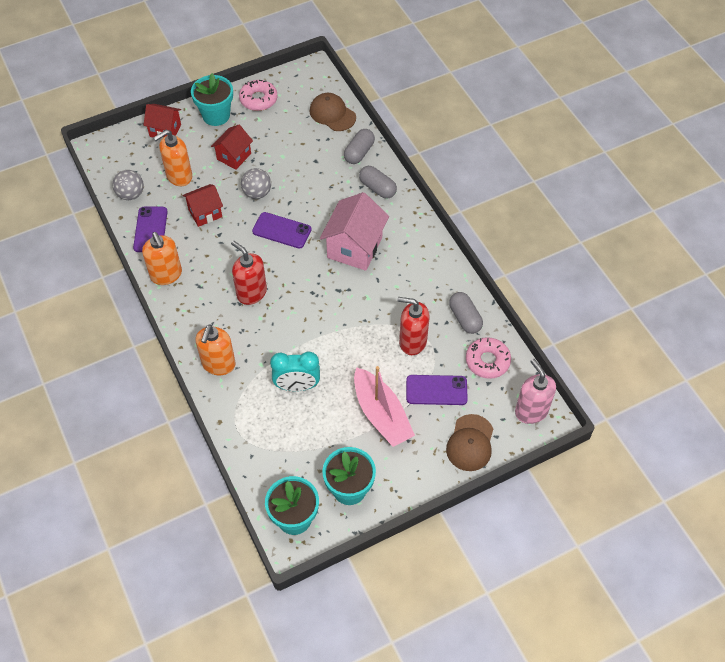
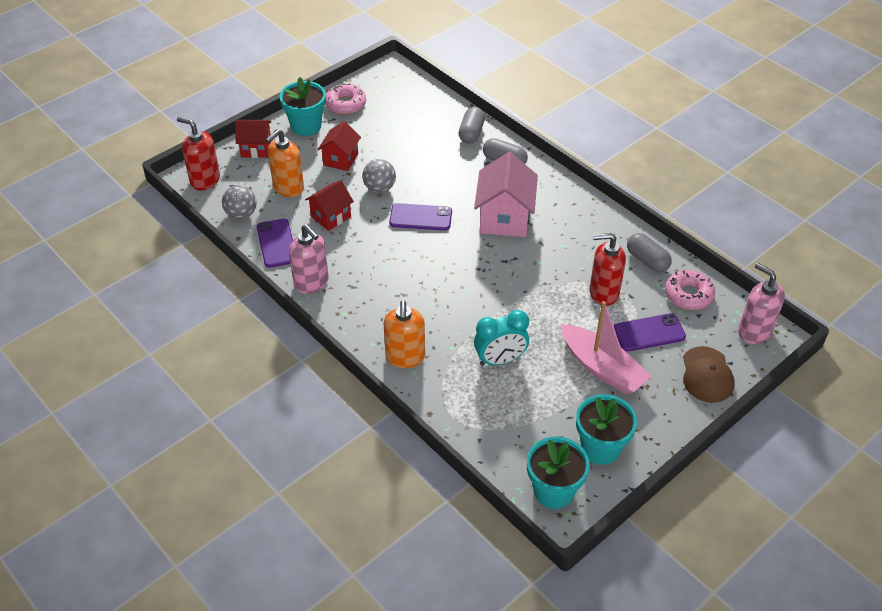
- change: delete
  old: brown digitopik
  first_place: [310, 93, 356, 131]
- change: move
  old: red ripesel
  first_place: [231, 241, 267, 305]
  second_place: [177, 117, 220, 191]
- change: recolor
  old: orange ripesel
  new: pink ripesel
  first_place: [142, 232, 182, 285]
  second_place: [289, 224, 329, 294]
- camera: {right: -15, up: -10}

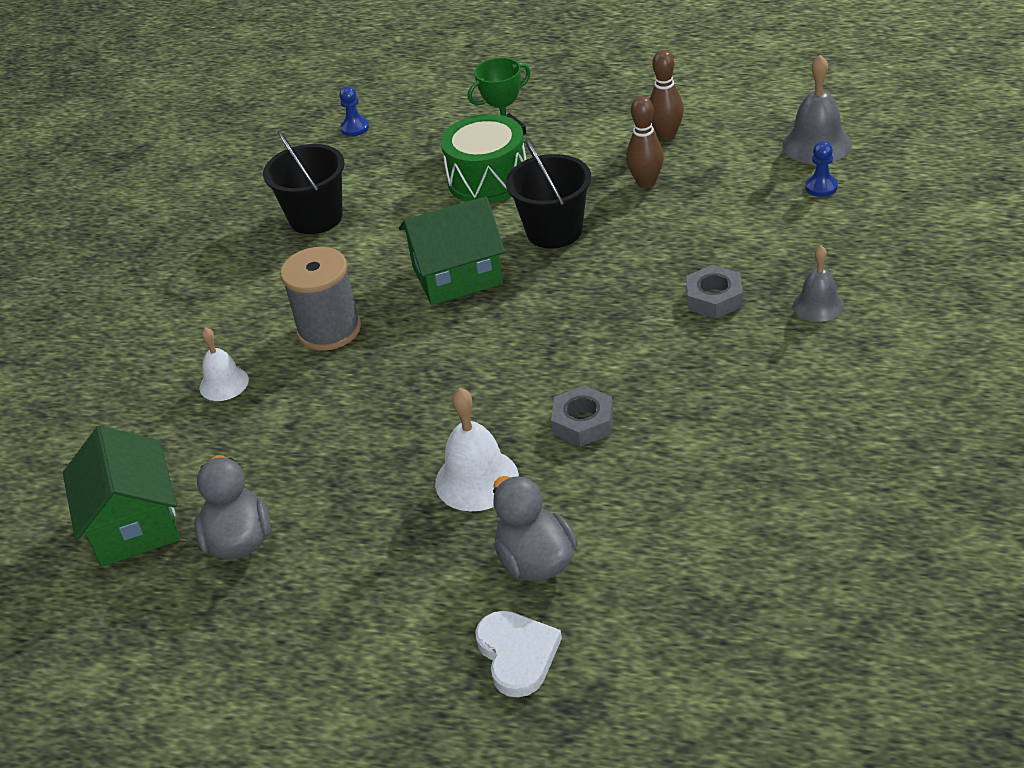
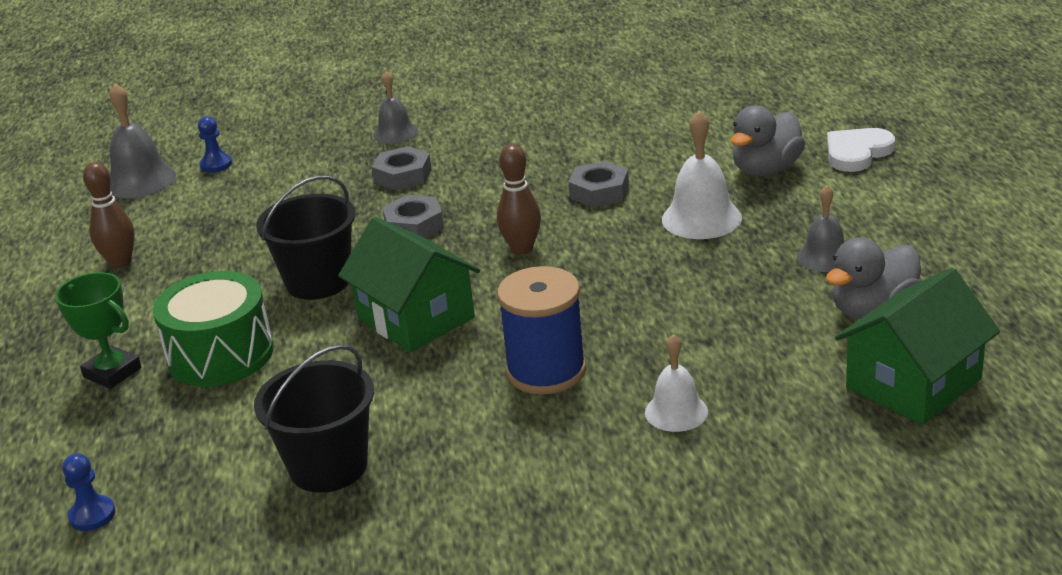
- change: insert
  new: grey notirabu
  second_place: [382, 195, 444, 238]
- change: insert
  new: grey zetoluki
  second_place: [797, 185, 844, 272]
- change: move
  old: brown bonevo
  first_place: [626, 96, 664, 188]
  second_place: [497, 144, 541, 255]
- change: recolor
  old: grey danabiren
  new: blue danabiren
  first_place: [280, 247, 361, 351]
  second_place: [497, 266, 586, 394]
- camera: {right: -115, up: -10}

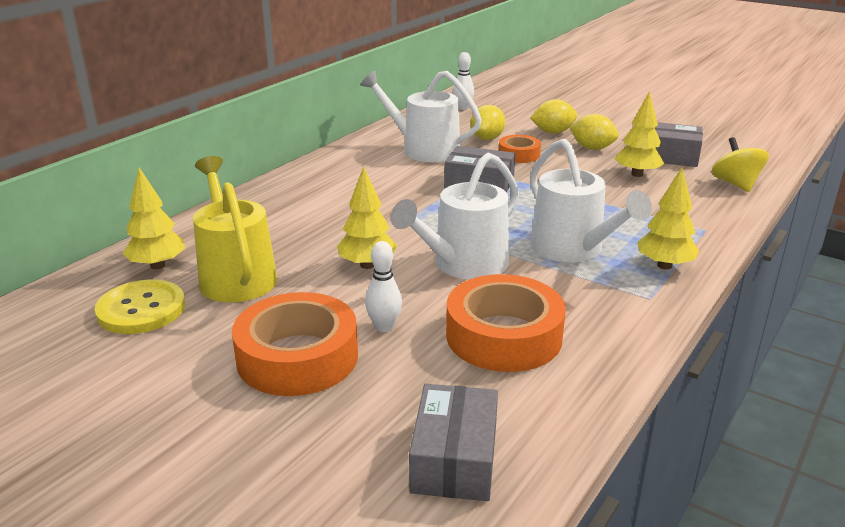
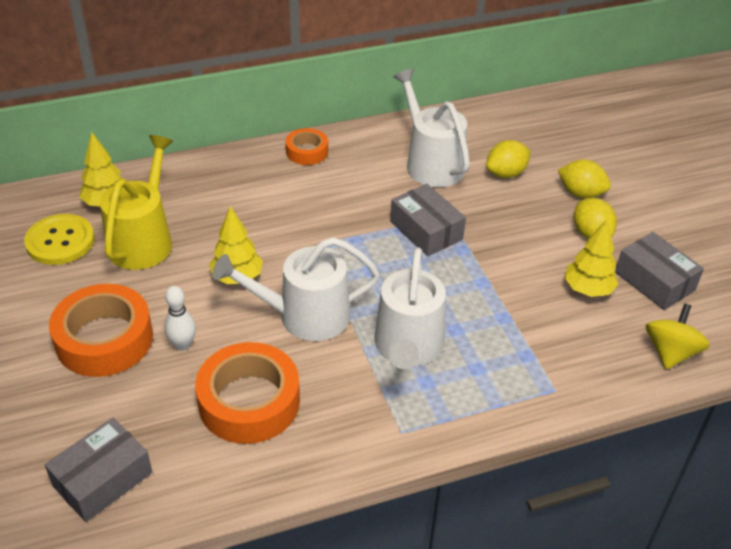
- change: delete
  old: white bonevo
  first_place: [453, 52, 474, 110]
- change: delete
  old: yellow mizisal
  first_place: [637, 168, 699, 270]
- change: move
  old: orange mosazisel
  first_place: [499, 135, 541, 163]
  second_place: [286, 128, 328, 165]
- camera: {right: 35, up: 15}

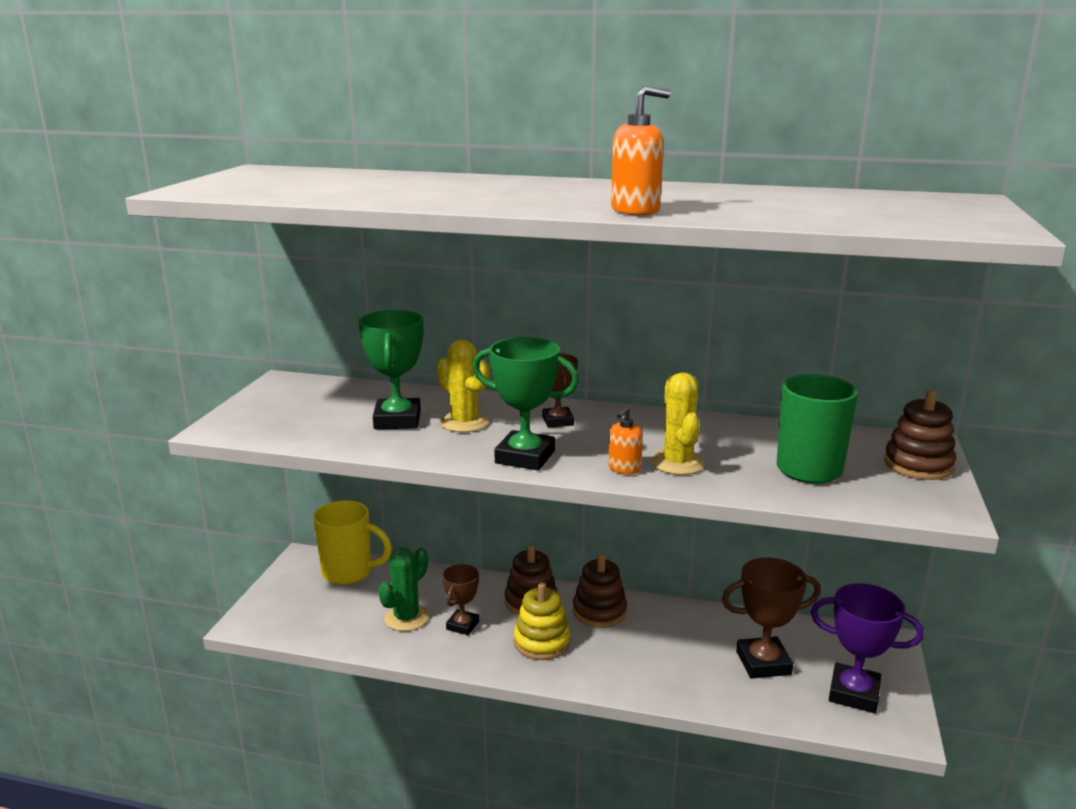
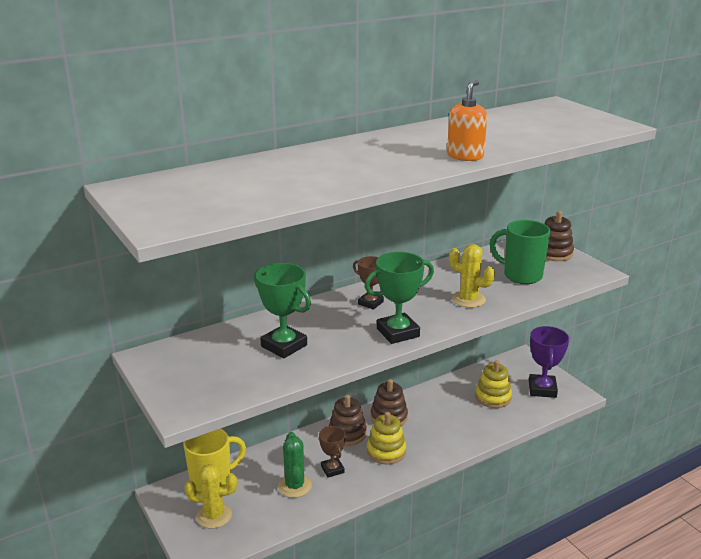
- change: delete
  old: orange ripesel
  first_place: [608, 407, 643, 474]
- change: move
  old: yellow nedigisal
  first_place: [437, 339, 490, 432]
  second_place: [184, 464, 237, 529]
- change: replace
  old: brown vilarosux
  new: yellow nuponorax
  first_place: [722, 558, 821, 679]
  second_place: [475, 360, 512, 408]
- change: rotate
  old: purple vilarosux
  first_place: [811, 583, 924, 713]
  second_place: [529, 326, 569, 398]
  degrees: -60
- camera: {right: -45, up: 5}

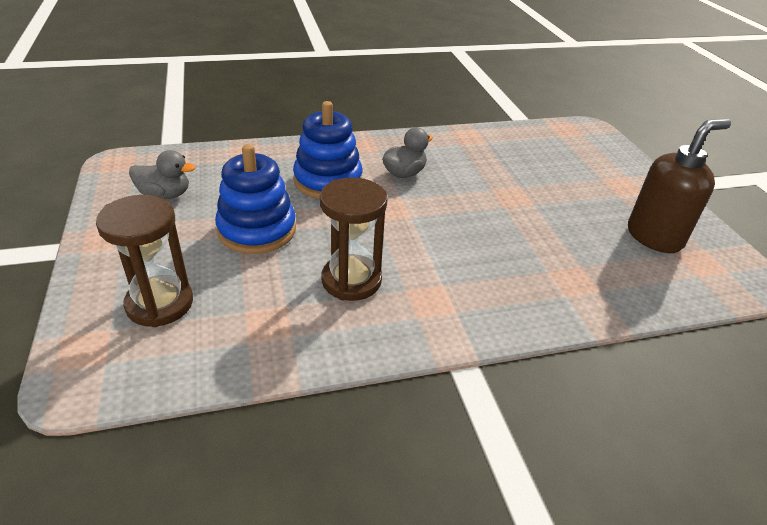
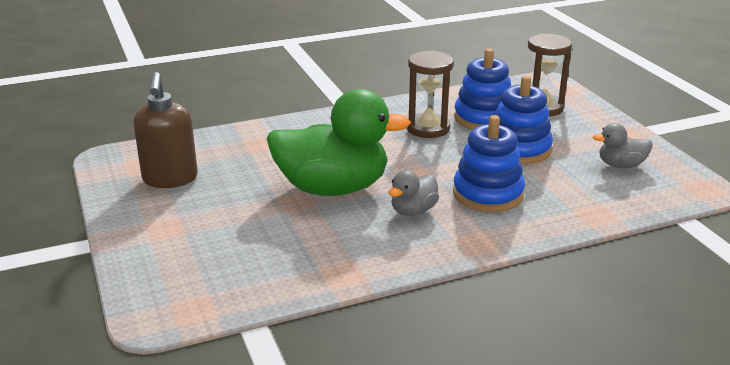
- change: insert
  new: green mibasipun
  second_place: [266, 89, 411, 196]
- change: insert
  new: blue nuponorax
  second_place: [454, 49, 511, 130]
- change: rotate
  old: brown ripesel
  first_place: [628, 119, 731, 253]
  second_place: [133, 72, 198, 188]
  degrees: -60
- camera: {right: 175, up: -10}

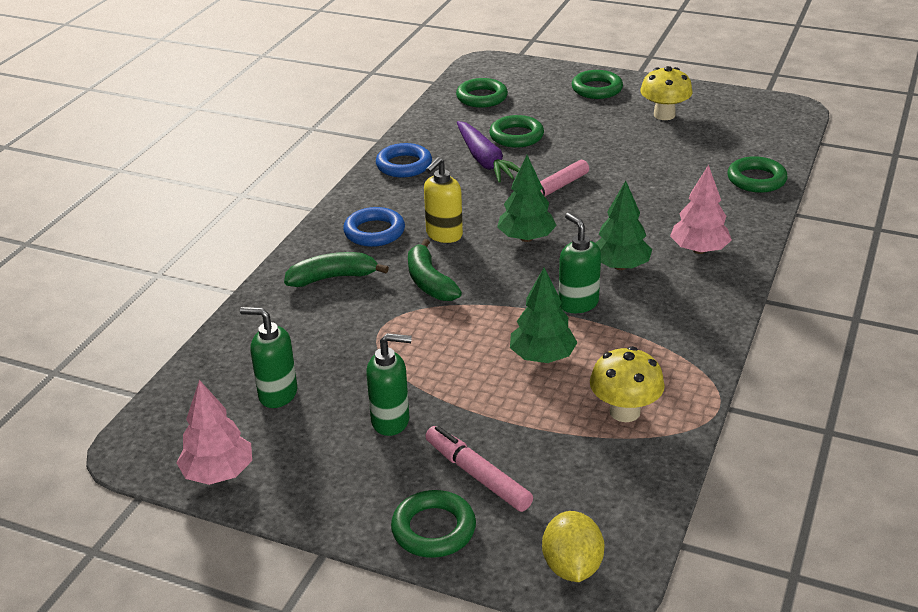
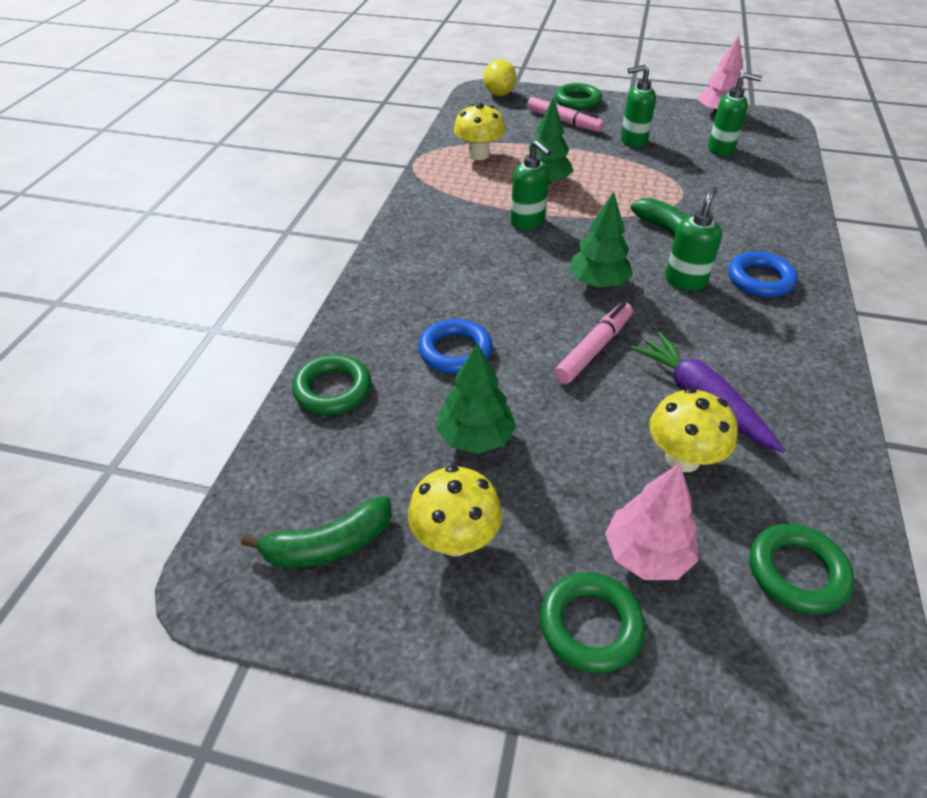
- change: move
  old: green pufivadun
  first_place: [284, 252, 389, 287]
  second_place: [241, 496, 391, 568]
- change: move
  old: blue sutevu
  first_place: [376, 143, 432, 178]
  second_place: [418, 319, 493, 374]
- change: move
  old: green mizisal
  first_place: [596, 181, 652, 270]
  second_place: [436, 343, 516, 454]
- change: move
  old: pink mizisal
  first_place: [670, 165, 732, 254]
  second_place: [605, 463, 698, 580]
- change: replace
  old: green sutevu
  new: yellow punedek
  first_place: [489, 115, 544, 148]
  second_place: [649, 388, 738, 472]
- change: recolor
  old: yellow ripesel
  new: green ripesel
  first_place: [424, 157, 463, 243]
  second_place: [665, 186, 722, 291]
- camera: {right: 170, up: 10}

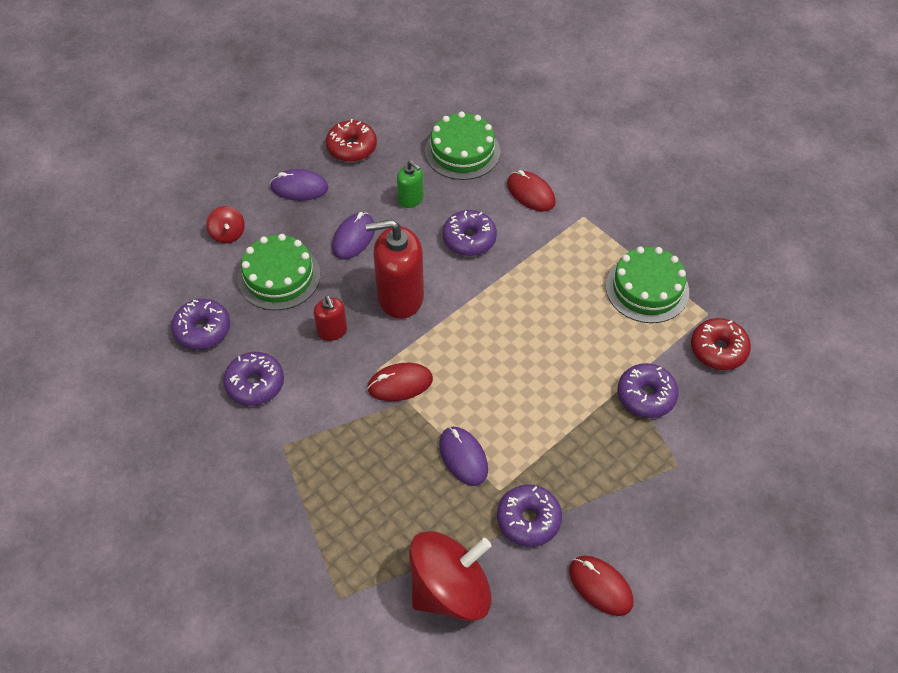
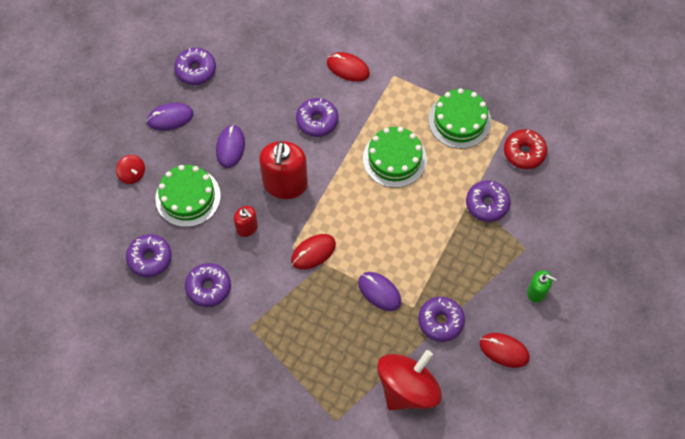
- change: move
  old: green ripesel
  first_place: [397, 161, 423, 208]
  second_place: [527, 270, 557, 303]
- change: move
  old: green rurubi
  first_place: [425, 112, 500, 180]
  second_place: [363, 127, 427, 188]
- change: recolor
  old: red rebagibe
  new: purple rebagibe
  first_place: [326, 119, 377, 162]
  second_place: [174, 48, 216, 85]
- change: rotate
  old: red ripesel
  first_place: [366, 220, 424, 319]
  second_place: [259, 141, 308, 199]
  degrees: -60
- camera: {right: -20, up: 10}

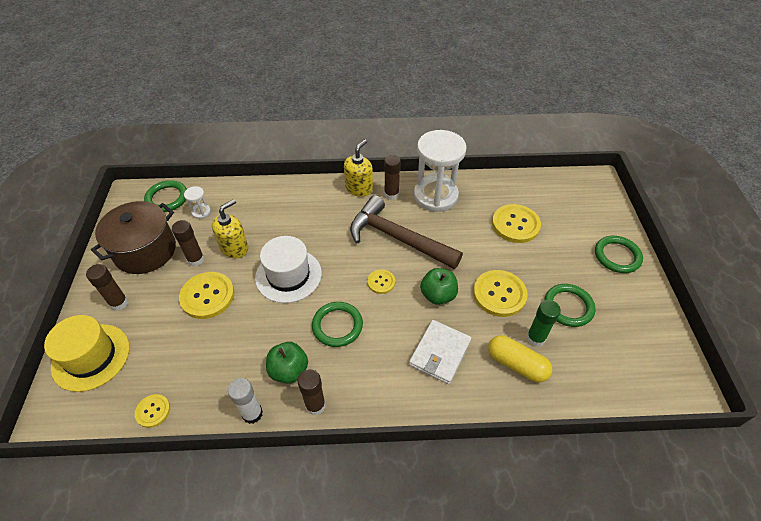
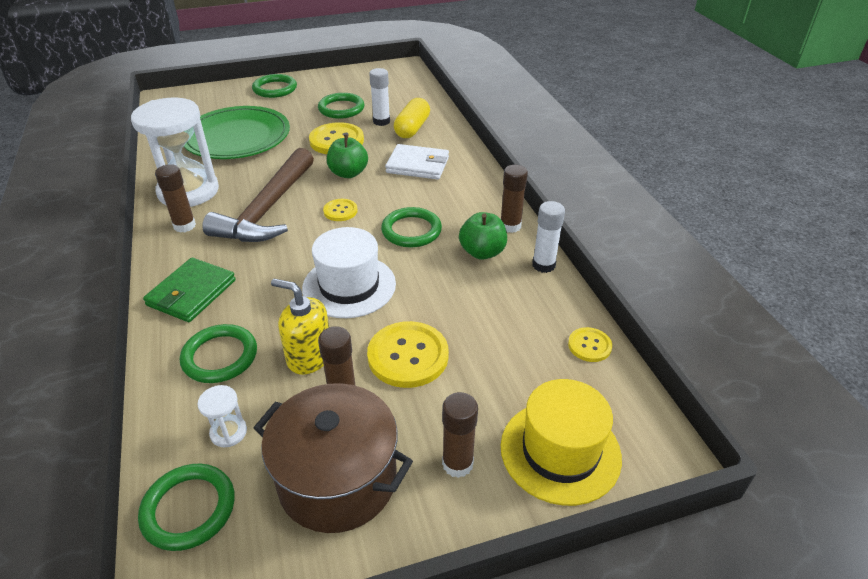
- change: delete
  old: yellow ripesel
  first_place: [344, 139, 373, 197]
- change: insert
  new: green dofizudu
  second_place: [143, 258, 236, 322]
- change: insert
  new: green sutevu
  second_place: [180, 324, 257, 383]
- change: replace
  old: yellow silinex
  new: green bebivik
  first_place: [492, 204, 541, 243]
  second_place: [184, 106, 290, 159]
- change: recolor
  old: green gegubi
  new: white gegubi
  first_place: [526, 300, 561, 347]
  second_place: [369, 68, 390, 126]
- camera: {right: -105, up: -10}

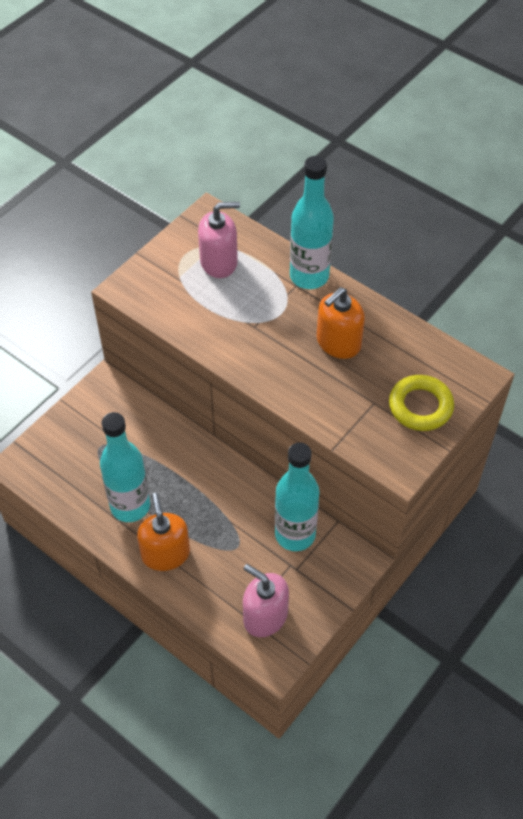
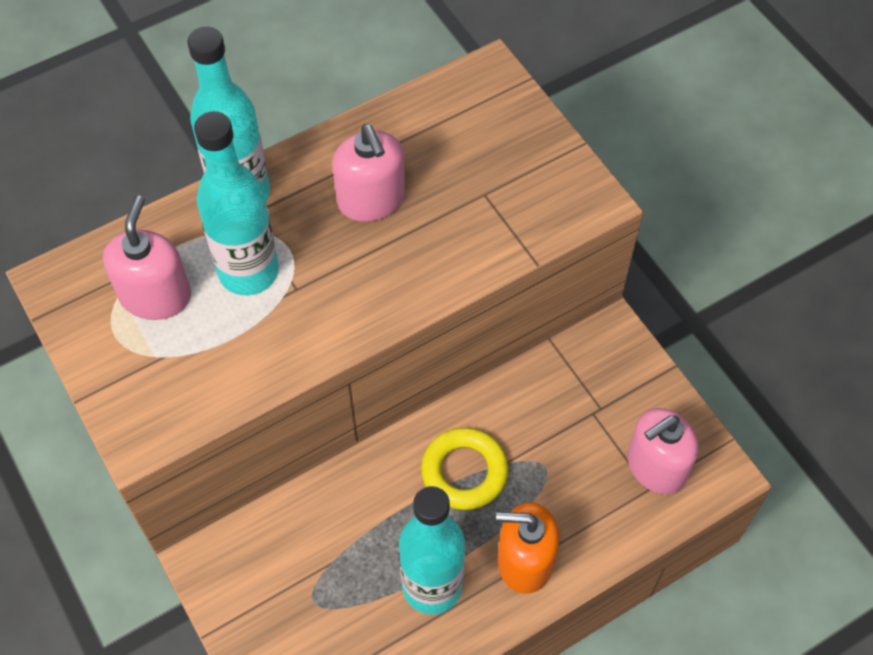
- change: move
  old: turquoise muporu
  first_place: [275, 442, 320, 551]
  second_place: [194, 111, 279, 295]
- change: move
  old: yellow sutevu
  first_place: [389, 375, 454, 431]
  second_place: [421, 427, 509, 510]
- change: recolor
  old: orange ripesel
  new: pink ripesel
  first_place: [317, 287, 365, 359]
  second_place: [333, 124, 405, 222]
- camera: {right: -70, up: 5}

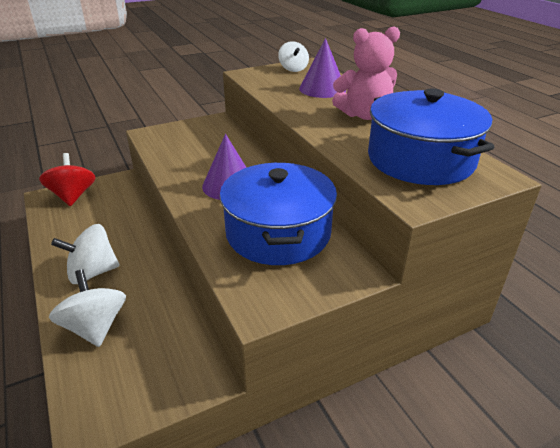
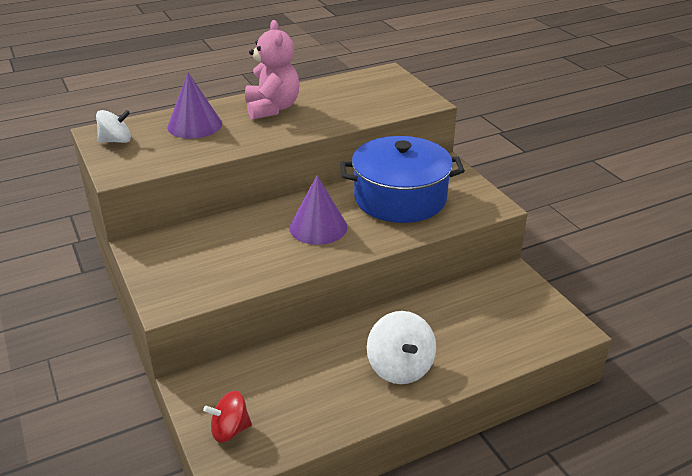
- change: delete
  old: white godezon
  first_place: [49, 269, 126, 347]
- change: delete
  old: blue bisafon
  first_place: [368, 89, 494, 185]
- change: resize
  old: red godezon
  first_place: [39, 153, 96, 206]
  second_place: [203, 391, 252, 443]
  factor: 0.67
- camera: {right: -90, up: 0}

